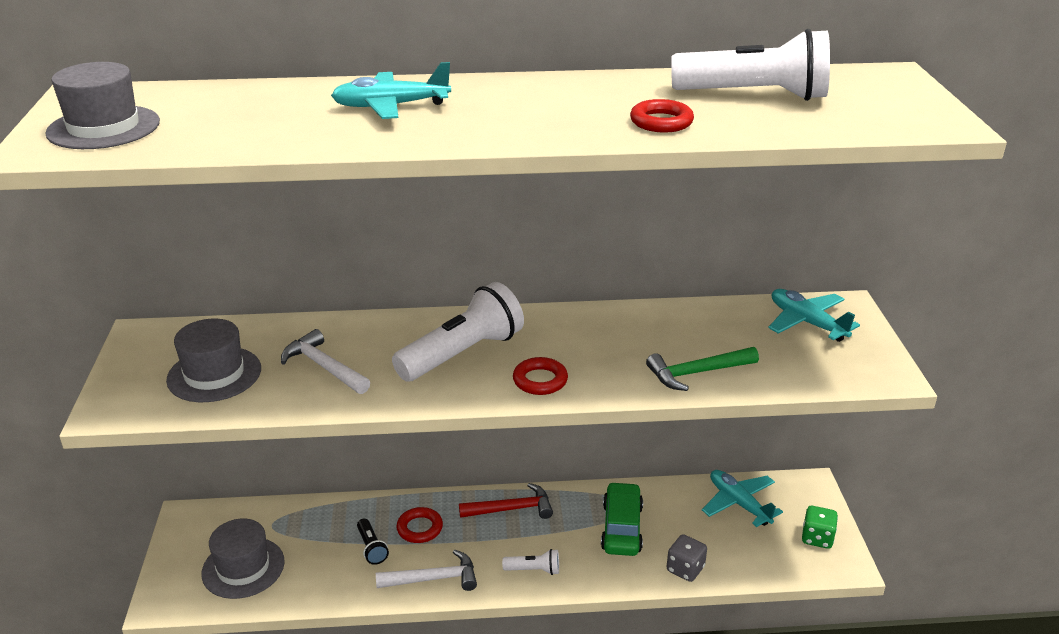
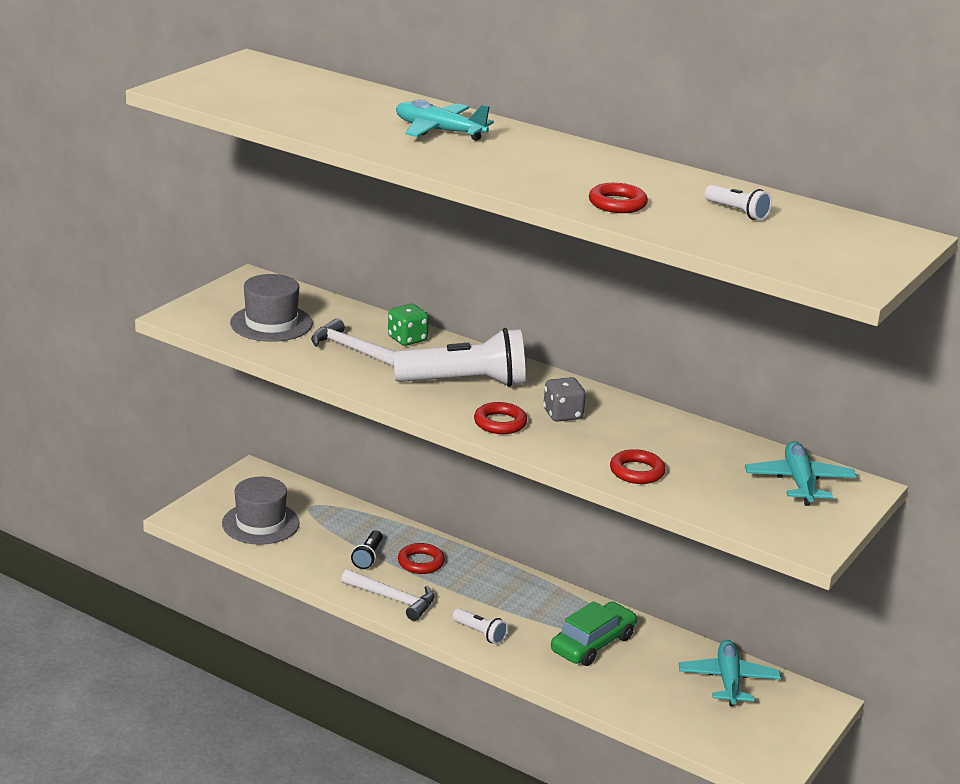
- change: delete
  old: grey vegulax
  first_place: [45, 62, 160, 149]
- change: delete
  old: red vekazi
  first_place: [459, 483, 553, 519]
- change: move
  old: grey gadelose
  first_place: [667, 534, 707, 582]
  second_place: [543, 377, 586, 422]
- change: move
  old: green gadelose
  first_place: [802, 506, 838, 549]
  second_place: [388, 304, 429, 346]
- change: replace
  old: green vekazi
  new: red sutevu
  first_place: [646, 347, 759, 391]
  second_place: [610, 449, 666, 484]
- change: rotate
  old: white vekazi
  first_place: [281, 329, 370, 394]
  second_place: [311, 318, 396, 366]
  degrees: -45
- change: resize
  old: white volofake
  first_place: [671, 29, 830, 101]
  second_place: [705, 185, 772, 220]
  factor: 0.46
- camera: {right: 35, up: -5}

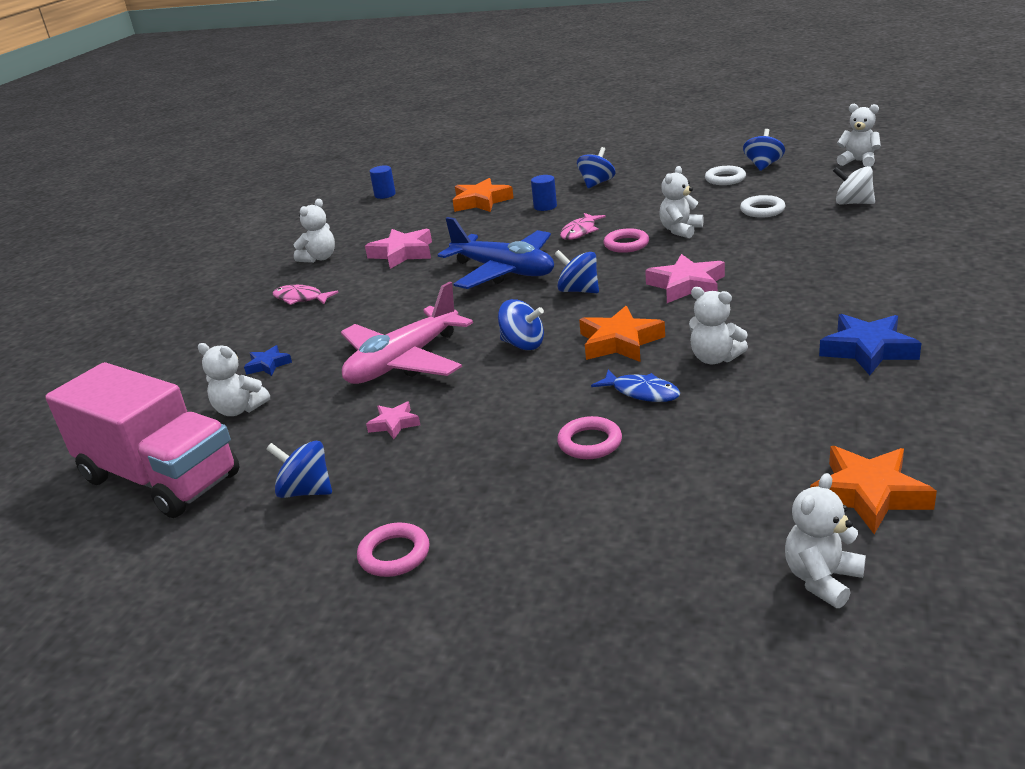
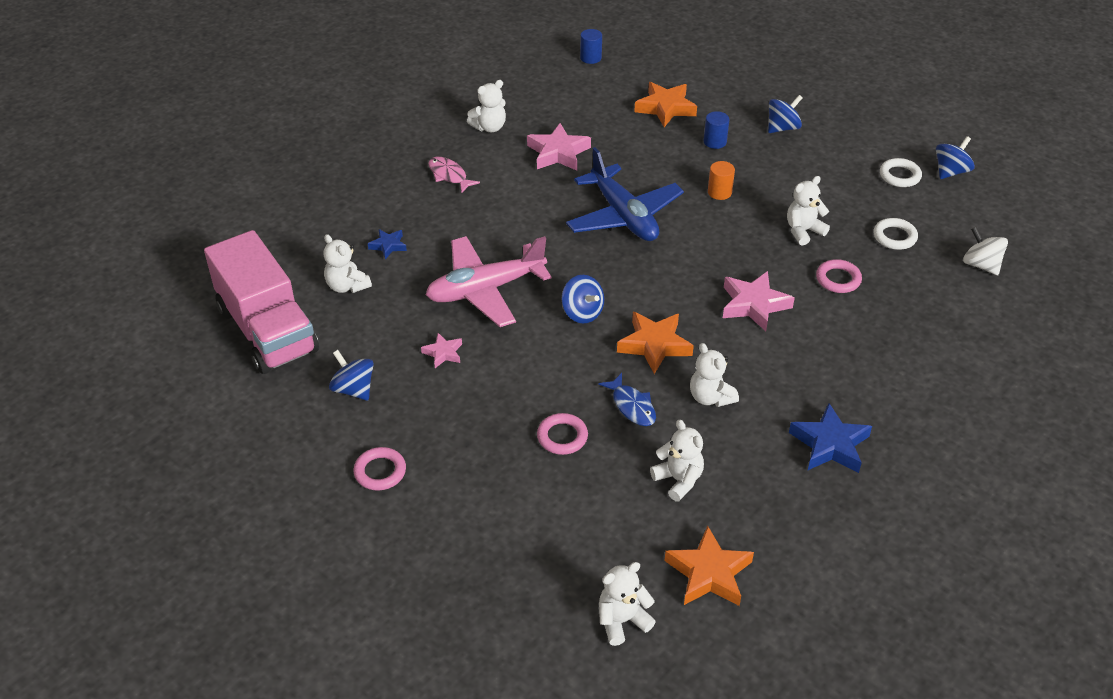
- change: delete
  old: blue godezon
  first_place: [554, 250, 599, 293]
- change: move
  old: pink sutevu
  first_place: [604, 228, 649, 253]
  second_place: [816, 259, 862, 293]
- change: move
  old: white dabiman
  first_place: [837, 104, 881, 167]
  second_place: [650, 420, 704, 502]
- change: replace
  old: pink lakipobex
  new: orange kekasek
  first_place: [560, 213, 606, 240]
  second_place: [708, 161, 735, 200]
- camera: {right: 20, up: 15}

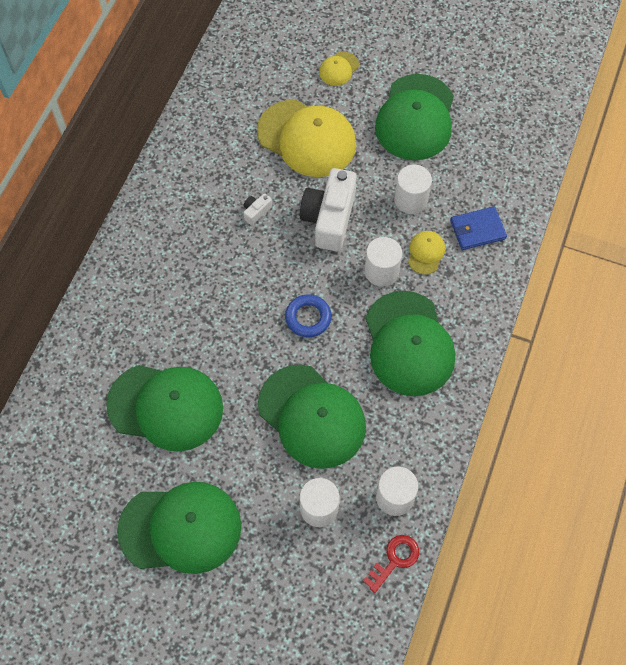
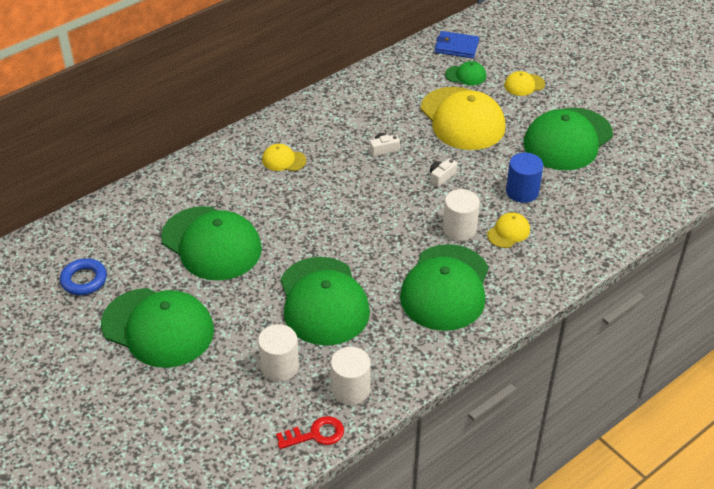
- change: insert
  new: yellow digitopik
  second_place: [262, 144, 306, 171]
- change: insert
  new: green digitopik
  second_place: [445, 61, 486, 85]
- change: move
  old: blue sutevu
  first_place: [285, 294, 332, 337]
  second_place: [60, 258, 107, 295]
- change: move
  old: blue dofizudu
  first_place: [450, 206, 507, 250]
  second_place: [435, 31, 479, 58]
- change: recolor
  old: white kekasek
  new: blue kekasek
  first_place: [394, 165, 432, 214]
  second_place: [506, 153, 543, 203]
- change: resize
  old: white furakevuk
  first_place: [300, 168, 357, 251]
  second_place: [430, 158, 457, 187]
  factor: 0.42
- camera: {right: 30, up: -20}

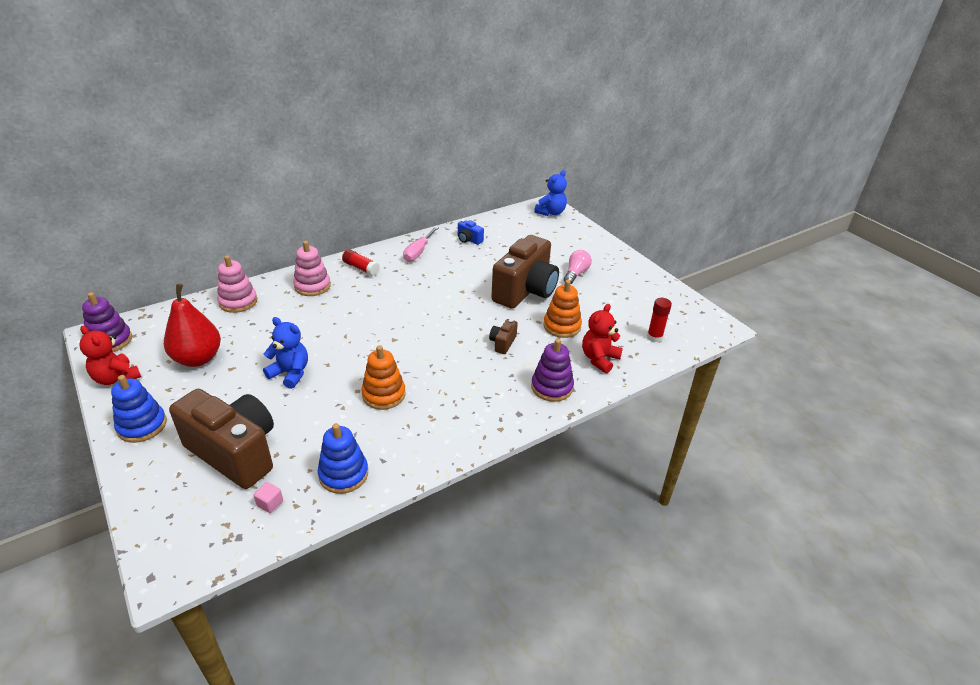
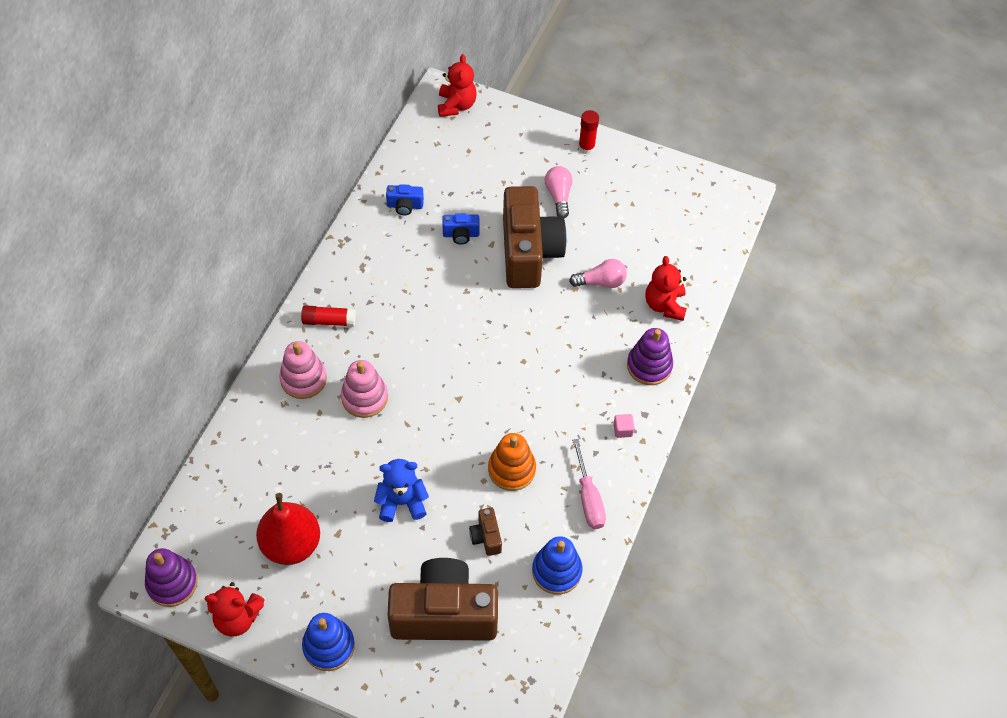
- change: insert
  new: blue furakevuk
  second_place: [442, 213, 480, 244]
- change: move
  old: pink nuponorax
  first_place: [217, 255, 257, 313]
  second_place: [341, 360, 388, 418]
- change: move
  old: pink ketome
  first_place: [253, 482, 283, 513]
  second_place: [613, 414, 635, 438]
- change: move
  old: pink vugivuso
  first_place: [403, 226, 439, 262]
  second_place: [572, 439, 606, 529]
- change: move
  old: brown furakevuk
  first_place: [489, 319, 518, 354]
  second_place: [469, 508, 502, 556]
- change: move
  old: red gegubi
  first_place: [647, 298, 672, 342]
  second_place: [578, 110, 599, 154]
- change: replace
  old: orange nuponorax
  new: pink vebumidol
  first_place: [544, 280, 582, 338]
  second_place: [569, 259, 627, 288]
- change: recolor
  old: blue dabiman
  new: red dabiman
  first_place: [534, 170, 567, 216]
  second_place: [438, 54, 477, 117]
- camera: {right: -35, up: 20}

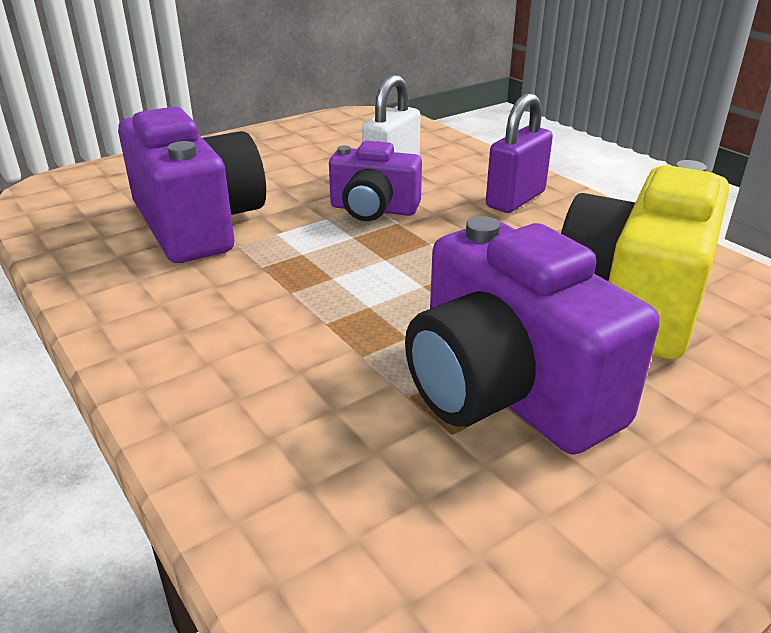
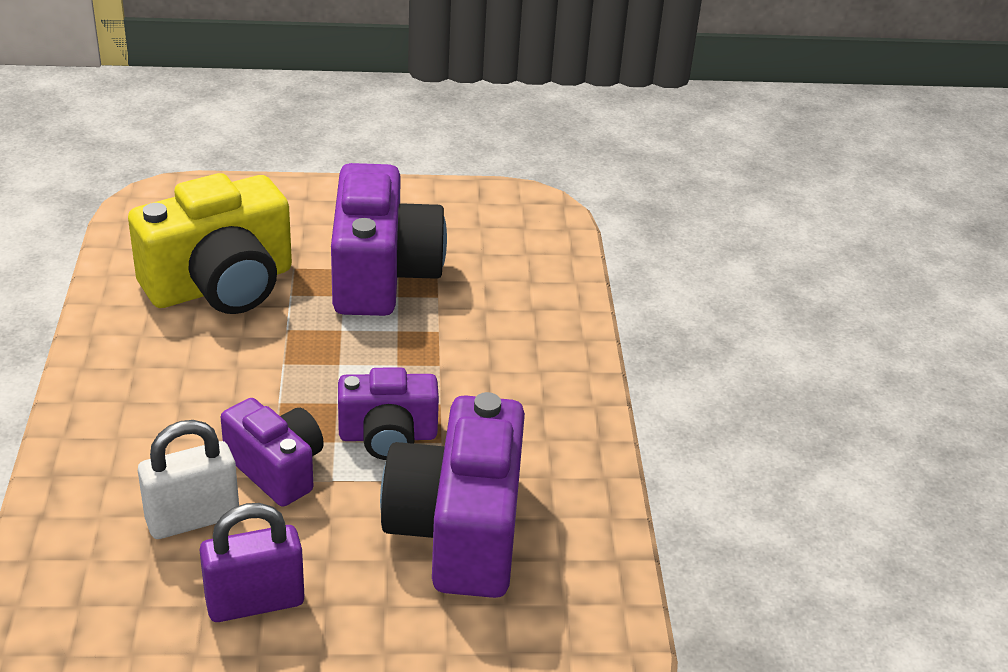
- change: insert
  new: purple furakevuk
  second_place: [338, 367, 439, 460]
- change: move
  old: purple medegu
  first_place: [486, 93, 553, 213]
  second_place: [199, 503, 304, 622]
- camera: {right: -150, up: 5}

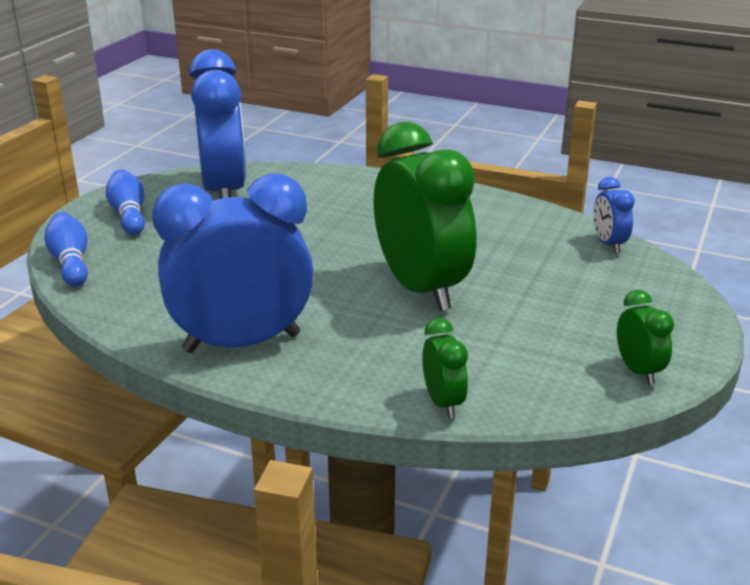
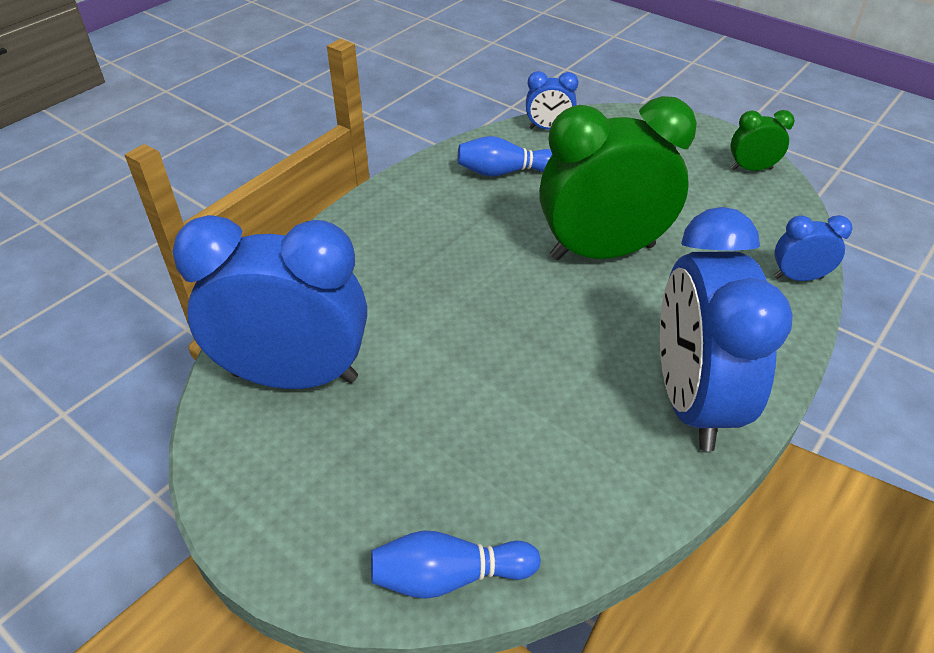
- change: move
  old: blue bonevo
  first_place: [106, 169, 145, 235]
  second_place: [457, 136, 552, 177]
- change: recolor
  old: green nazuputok
  new: blue nazuputok
  first_place: [422, 318, 468, 418]
  second_place: [774, 215, 853, 281]
- camera: {right: -75, up: 15}

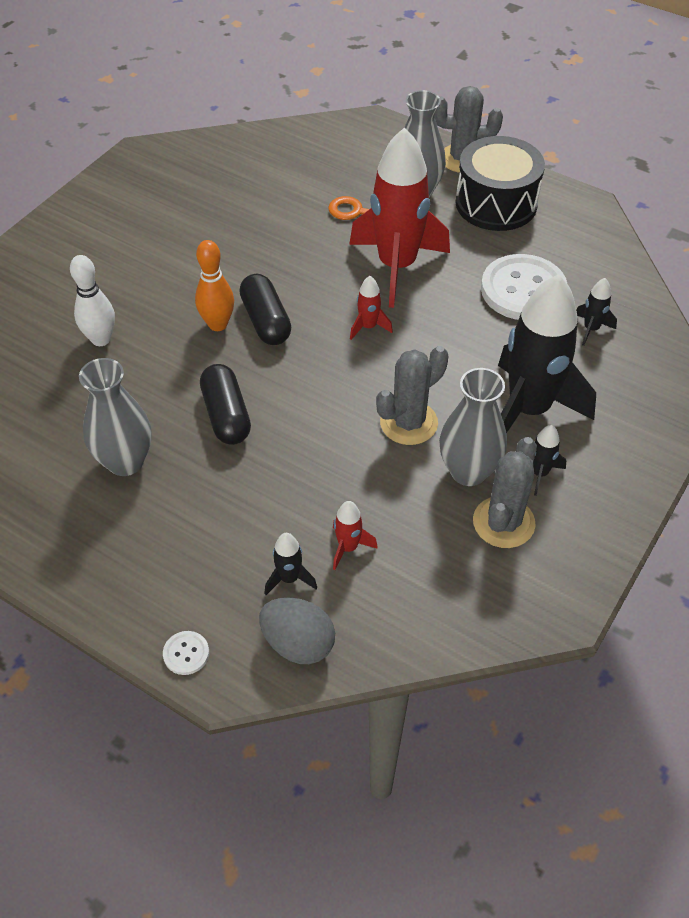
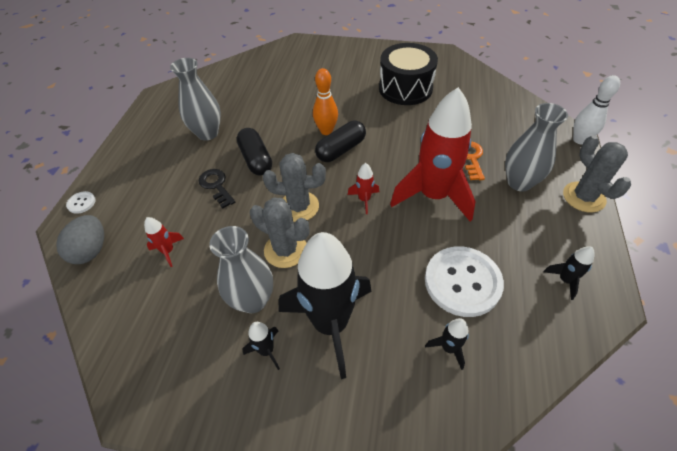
- change: insert
  new: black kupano
  second_place: [199, 169, 235, 209]
- change: move
  old: white bonevo
  first_place: [70, 255, 115, 346]
  second_place: [573, 75, 620, 144]
- change: move
  old: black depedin
  first_place: [264, 533, 317, 595]
  second_place: [543, 246, 595, 300]
- change: move
  old: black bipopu
  first_place: [455, 136, 545, 231]
  second_place: [379, 43, 438, 105]
- change: move
  old: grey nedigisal
  first_place: [473, 437, 537, 548]
  second_place: [263, 153, 326, 222]
- change: rotate
  old: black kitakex
  first_place: [200, 364, 251, 445]
  second_place: [237, 128, 272, 176]
  degrees: -75
- camera: {right: 70, up: 0}

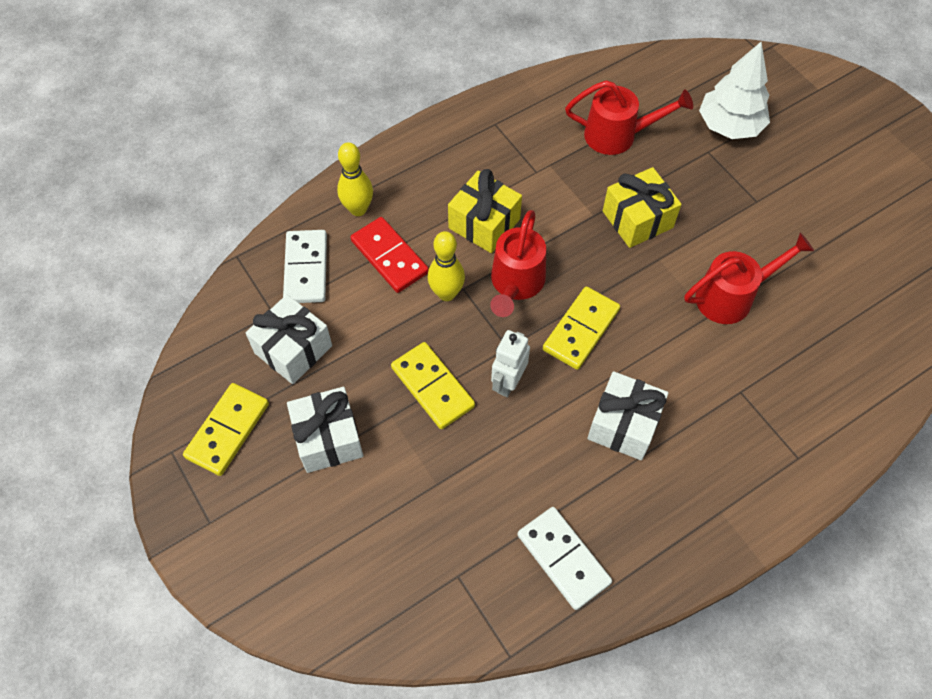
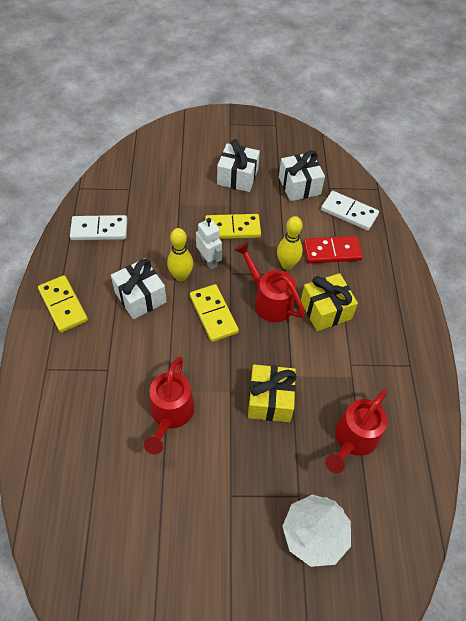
- change: move
  old: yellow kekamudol
  first_place: [183, 383, 269, 476]
  second_place: [38, 275, 88, 333]
- change: move
  old: yellow bonevo
  first_place: [337, 142, 373, 216]
  second_place: [167, 228, 193, 281]
- camera: {right: 120, up: -5}

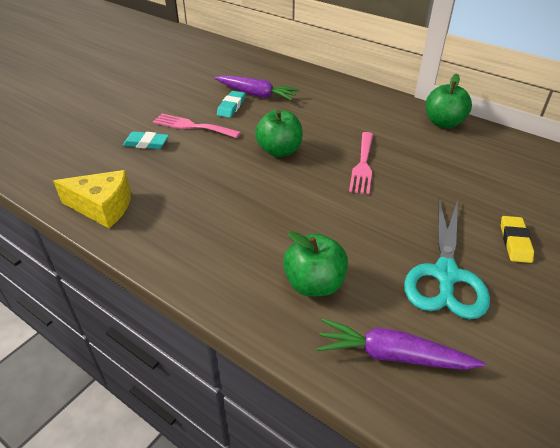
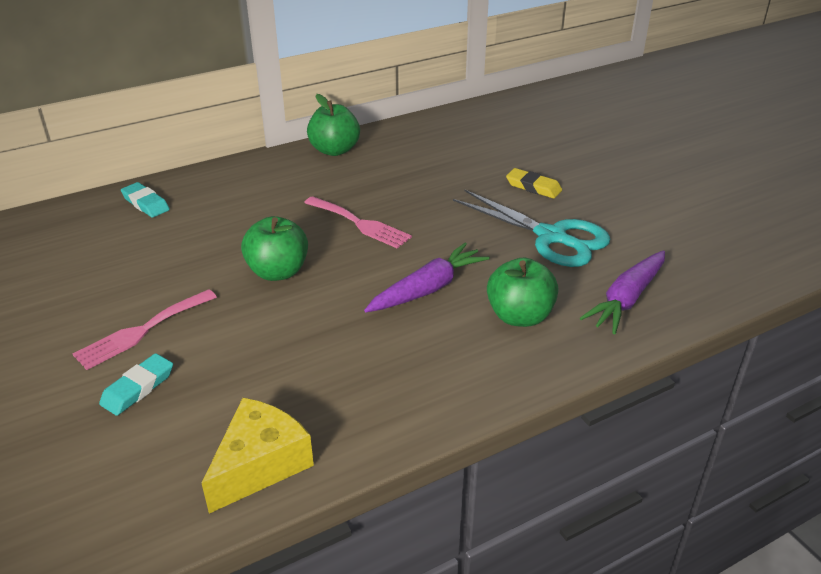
- change: move
  old: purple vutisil
  first_place: [215, 75, 300, 101]
  second_place: [364, 243, 490, 312]
- change: move
  old: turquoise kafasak
  first_place: [217, 91, 245, 118]
  second_place: [121, 182, 170, 218]
- camera: {right: -65, up: -5}

